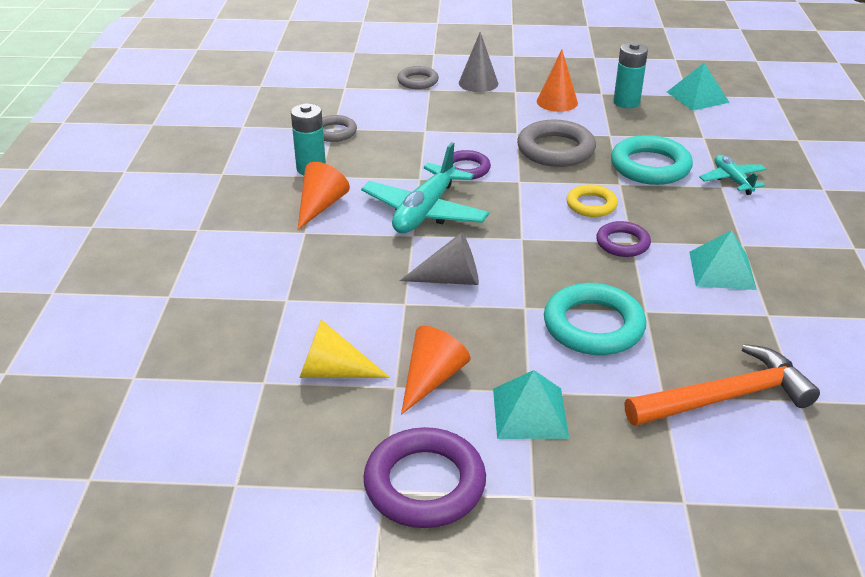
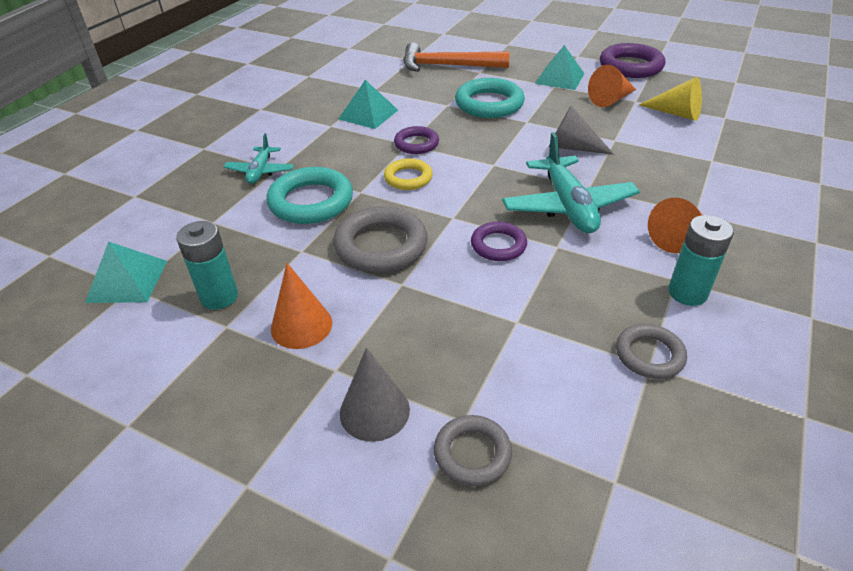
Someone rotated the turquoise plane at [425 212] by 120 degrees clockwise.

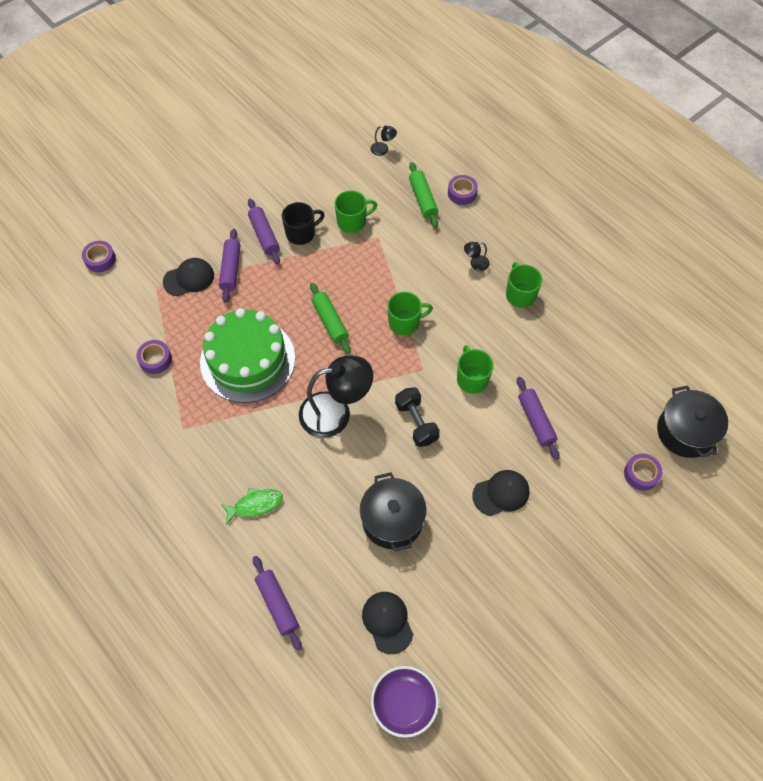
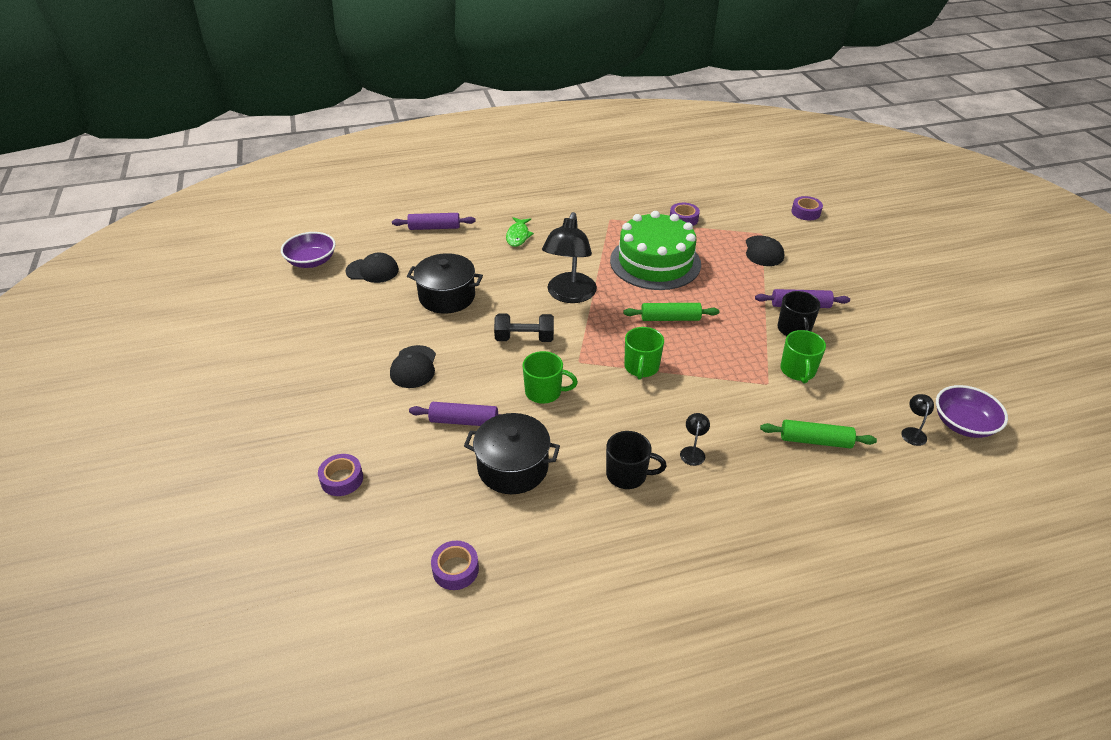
Someone took away the royal purple pastry roller at [231 269]. Someone put down the royal purple deep dish at [963 424]. Someone carried the royal purple sticky tape from [462 193] to [455 569]. Someone carried the jet-black stockpot from [685 432] to [513 467]. Someone repainted the leaf-green tea mug at [520 294], which became the jet-black tea mug at [628 475]. Someone rotated the jet-black desk lamp at [383 149] by 150 degrees clockwise.

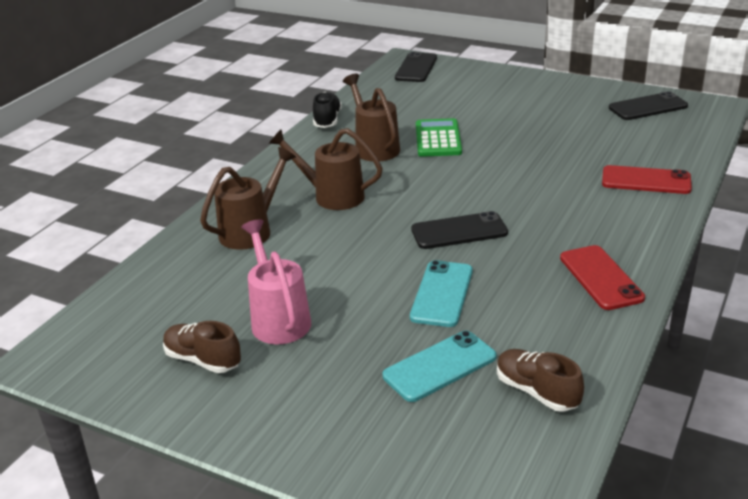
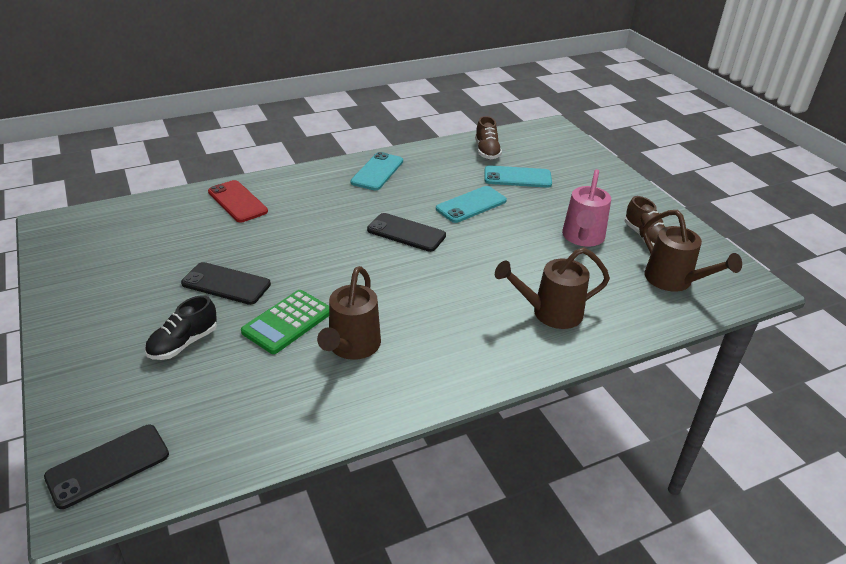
Someone carried the brown sprinkling can from [331 196] to [674 281]. Someone carried the jet-black lace-up shoe from [327 120] to [183 343]. Someone carried the jet-black phone from [647 107] to [226 284]. Someone repainted the scarlet phone at [601 278], which became the turquoise phone at [377 172].

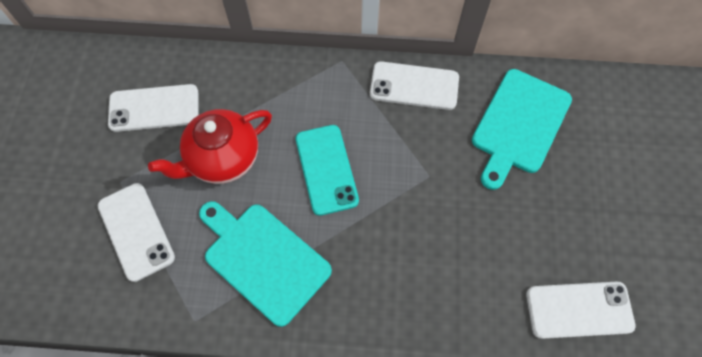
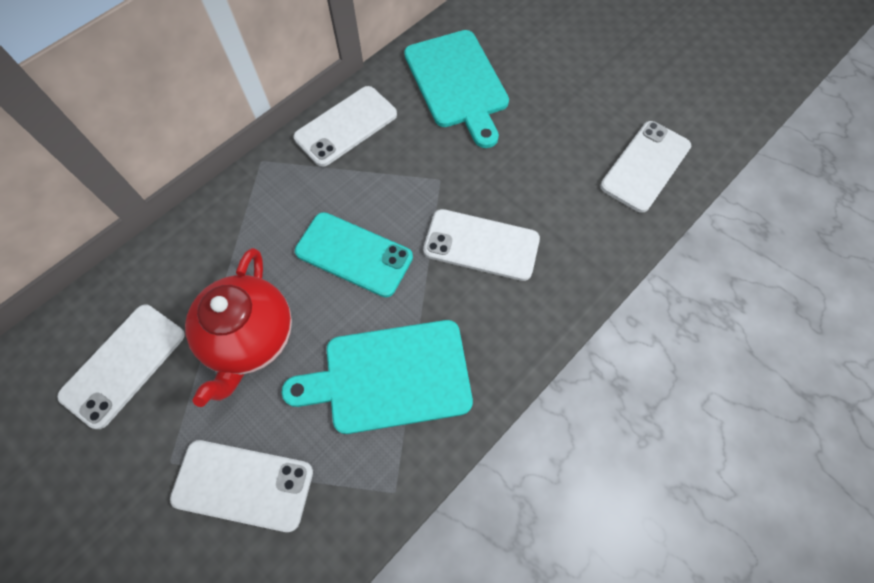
Someone put down the white phone at [481 245].

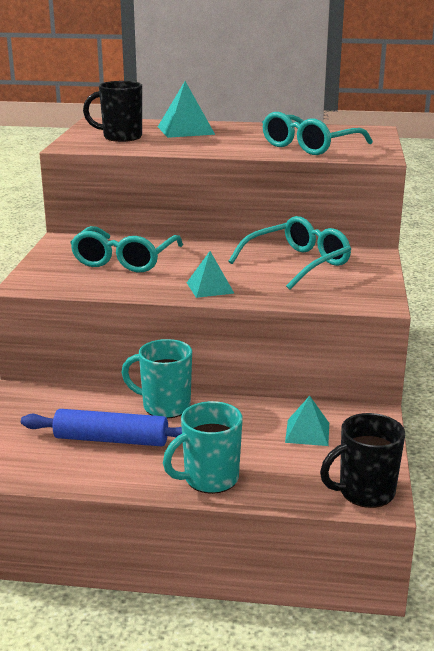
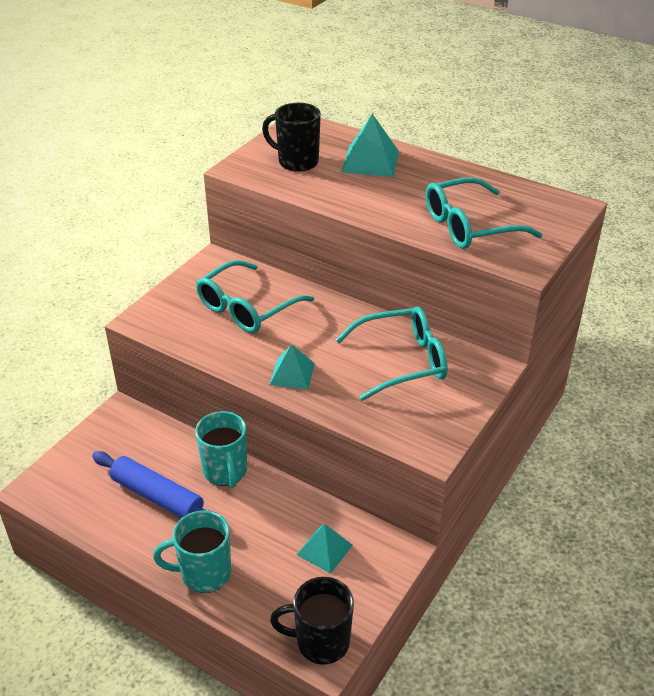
Someone rotated the turquoise tea mug at [164 406] by 150 degrees counterclockwise.

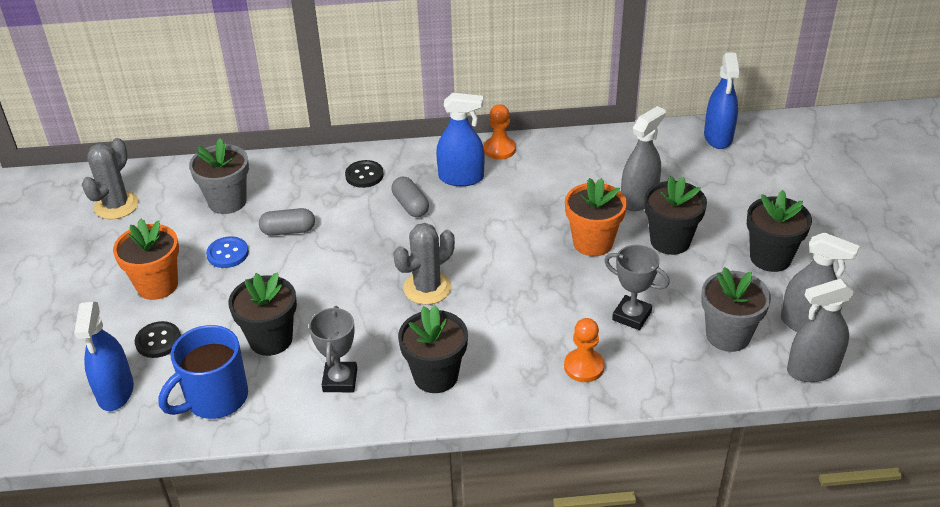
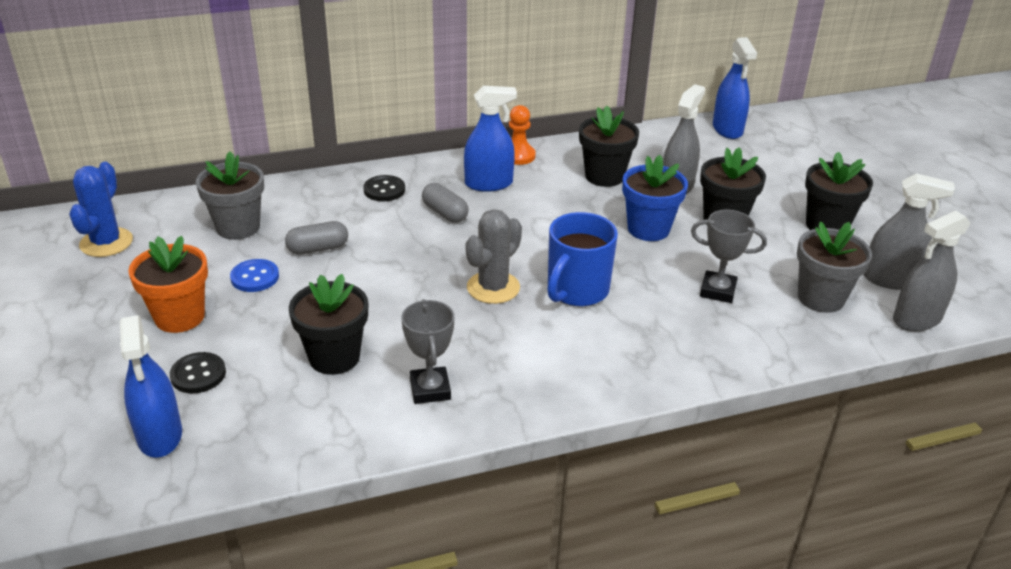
Someone took away the orange game pawn at [584 367]. Someone carried the royal blue tea mug from [215 398] to [576 291]. Someone carried the jet-black plant pot from [435 376] to [604 176]. Someone repainted the gray prickly plant at [116 205], which became the royal blue prickly plant at [106 242]. Someone repainted the orange plant pot at [593 243], which became the royal blue plant pot at [648 229].

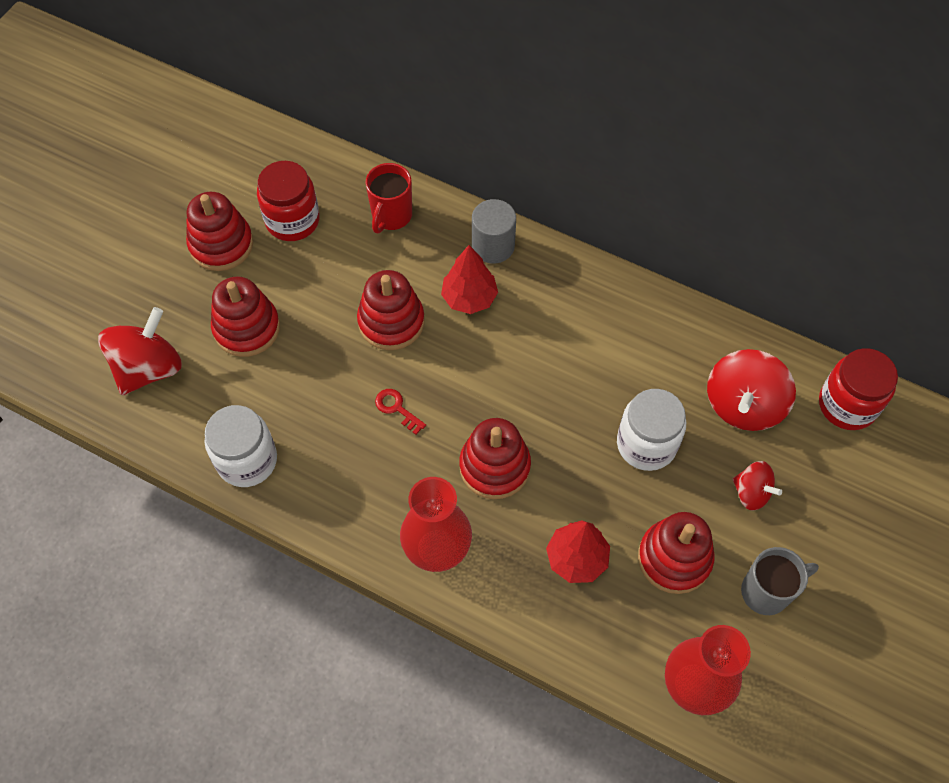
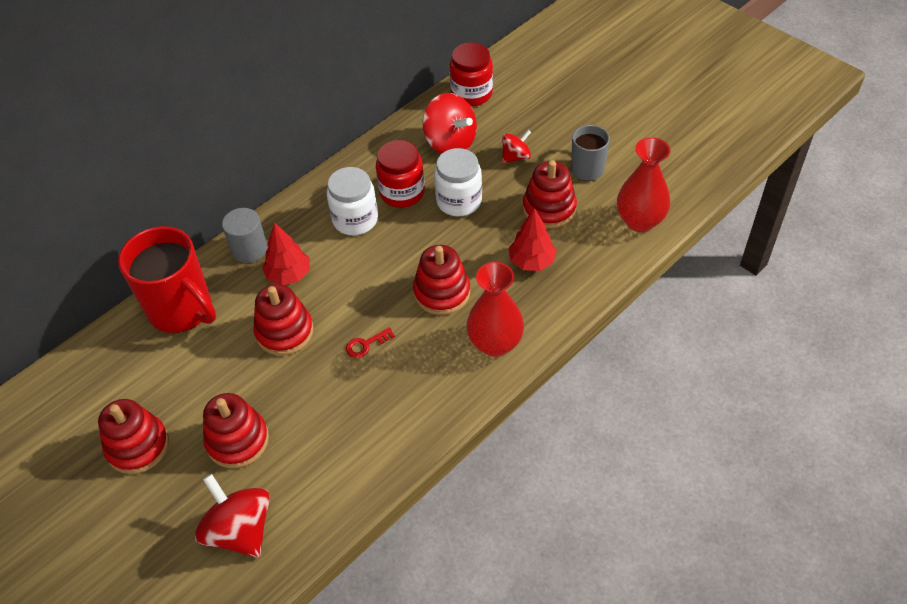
Someone carried the white jar from [247 460] to [355 219]. Someone carried the scarlet jar from [292 220] to [402 192]. Someone scaled the scarlet tea mug at [391 216] by 1.76.

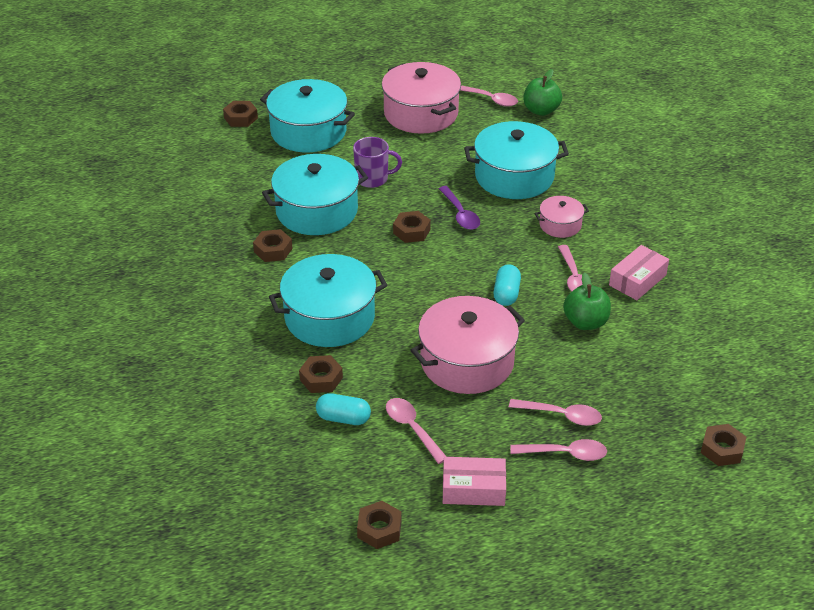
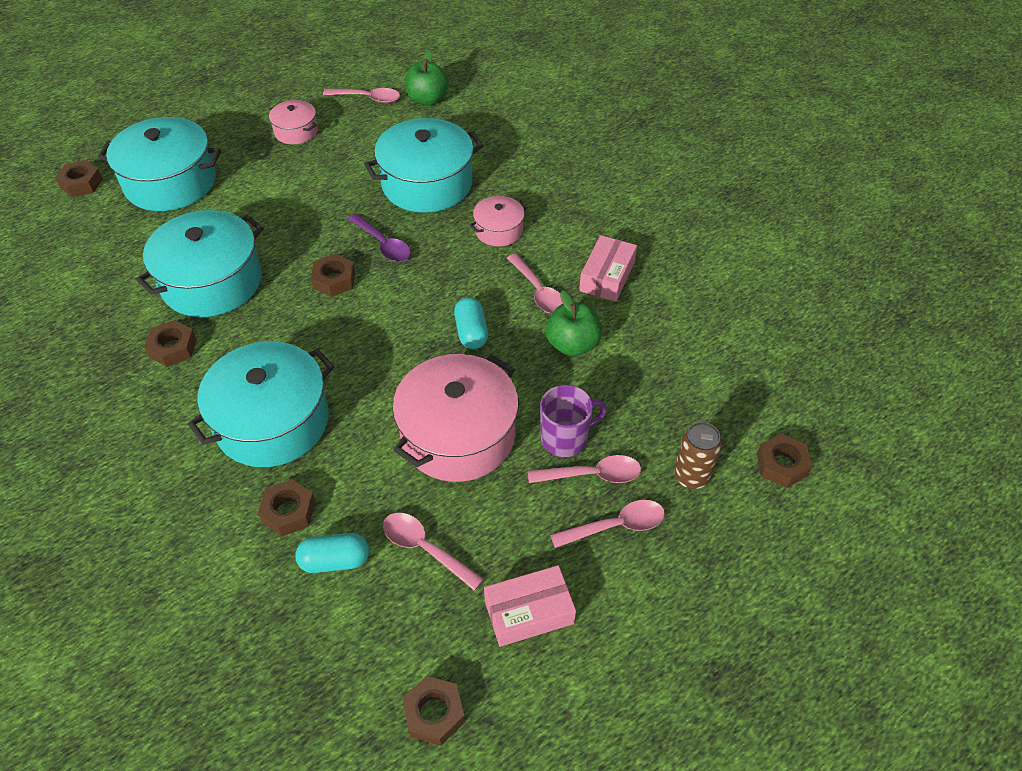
Someone put down the brown can at [691 476]. Someone carried the royal purple tea mug from [373 179] to [565 438]. Someone scaled the rosy stockpot at [421 113] by 0.51.

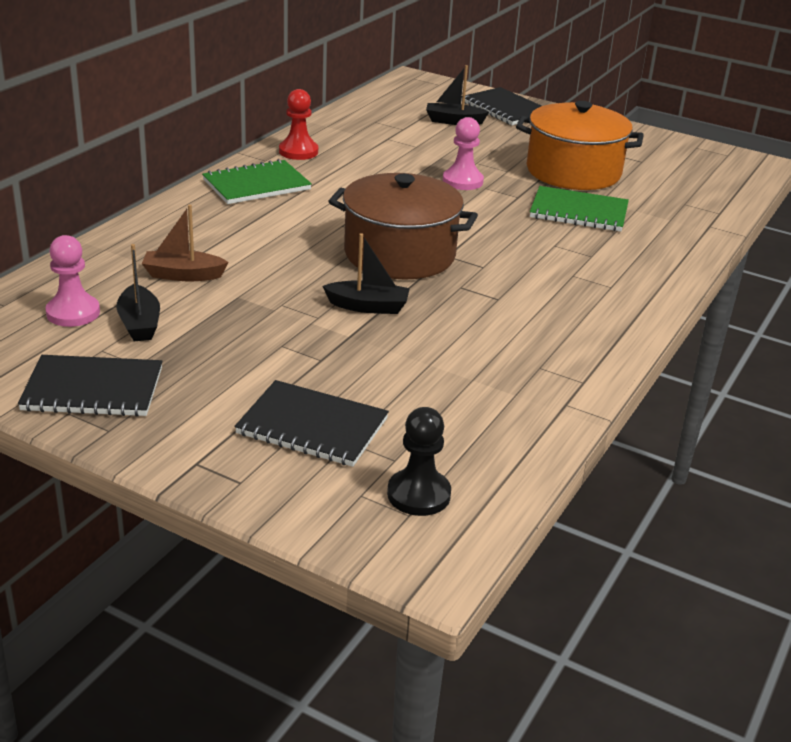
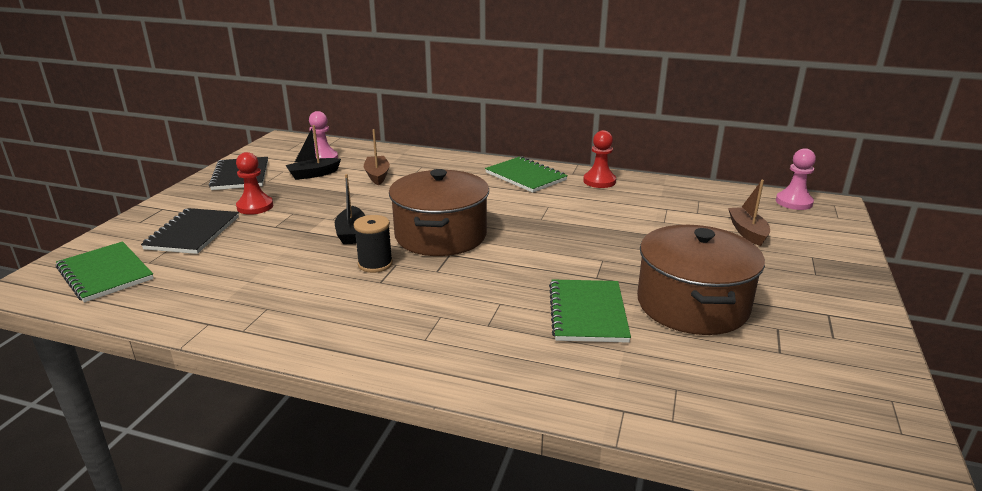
Someone took away the jet-black notepad at [505 109]. Someone put down the scarlet game pawn at [255 206]. Someone put down the jet-black bobbin at [375 264]. Someone carried the rosy game pawn from [462 181] to [794 202]. Someone swapped the jet-black game pawn at [418 494] for the leaf-green notepad at [105 273]. Someone repainted the jet-black toy boat at [454 121], which became the brown toy boat at [747 232]. Someone repainted the orange stockpot at [573 171], which became the brown stockpot at [692 305].

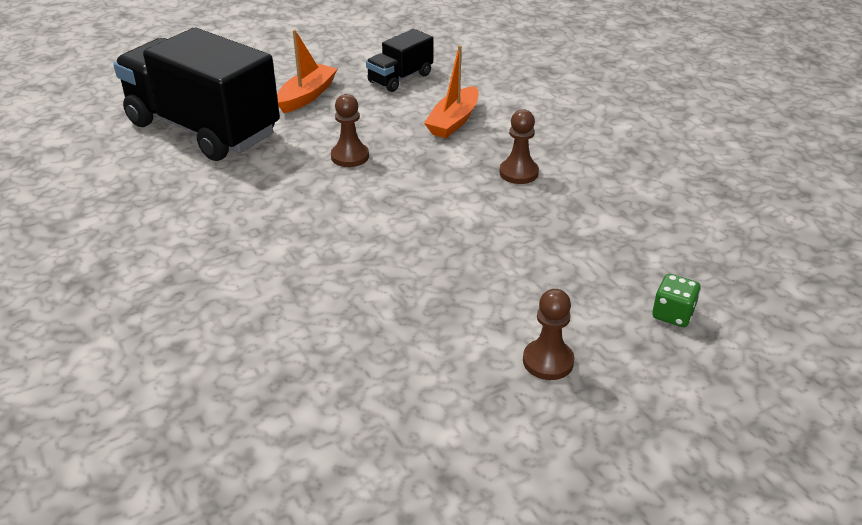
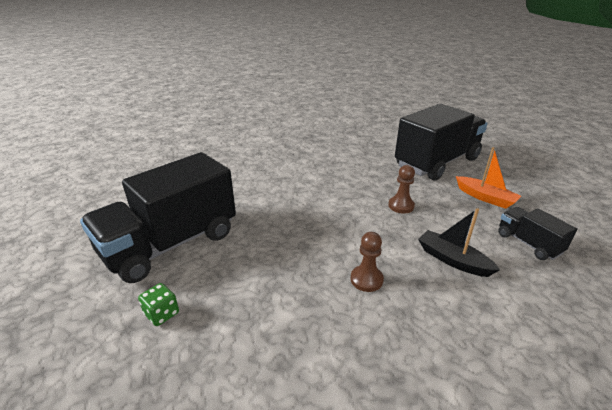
Someone swapped the brown game pawn at [548 361] for the jet-black lorry at [171 244]. Someone repainted the orange toy boat at [453 121], which became the jet-black toy boat at [452 260].

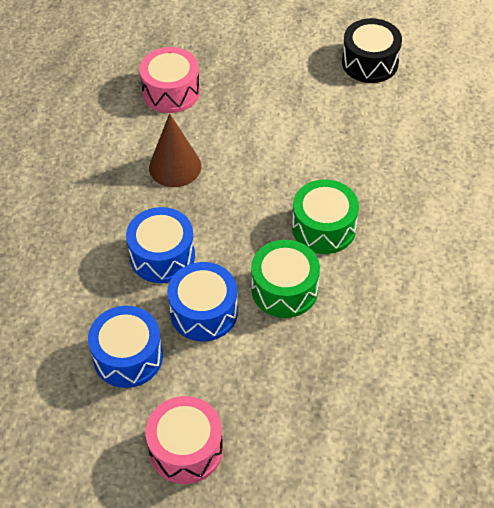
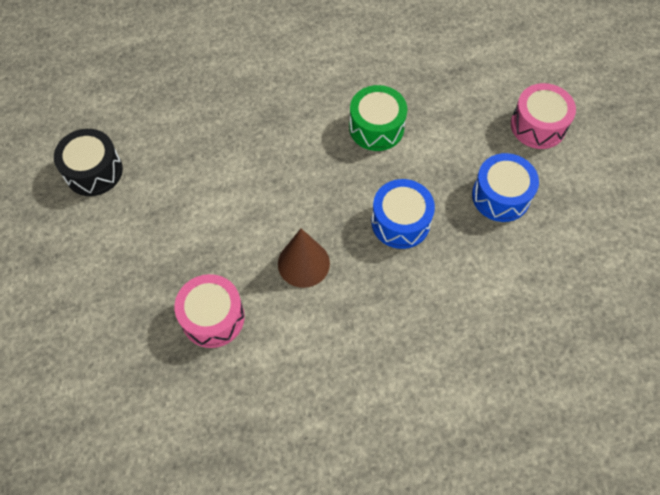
Someone took away the royal blue drum at [204 312]. Someone took away the leaf-green drum at [324 228].

